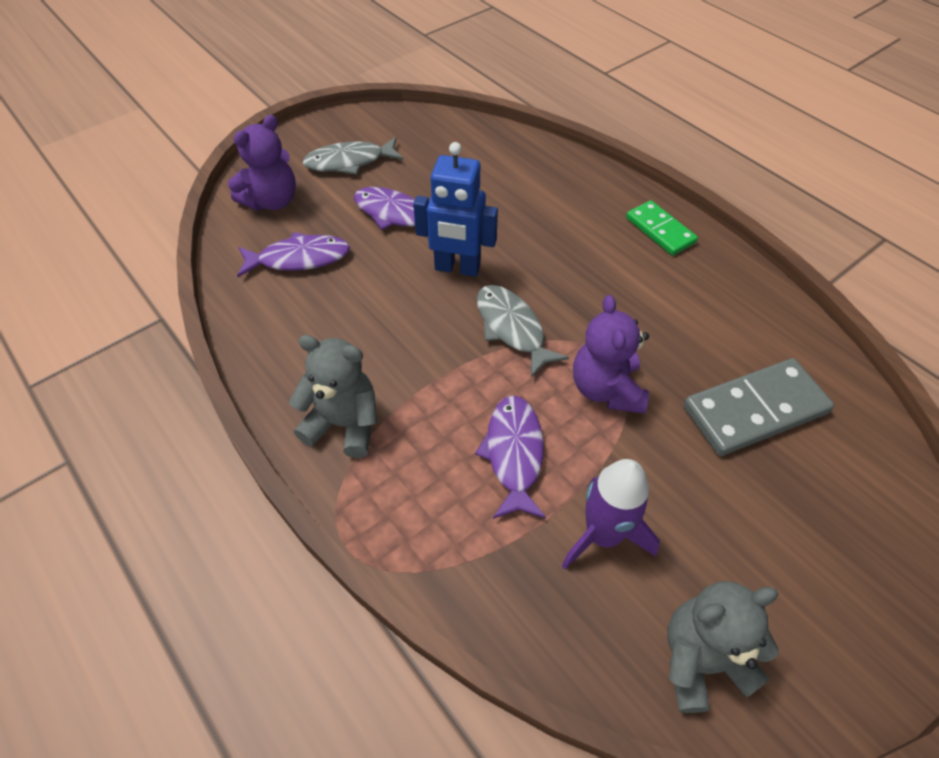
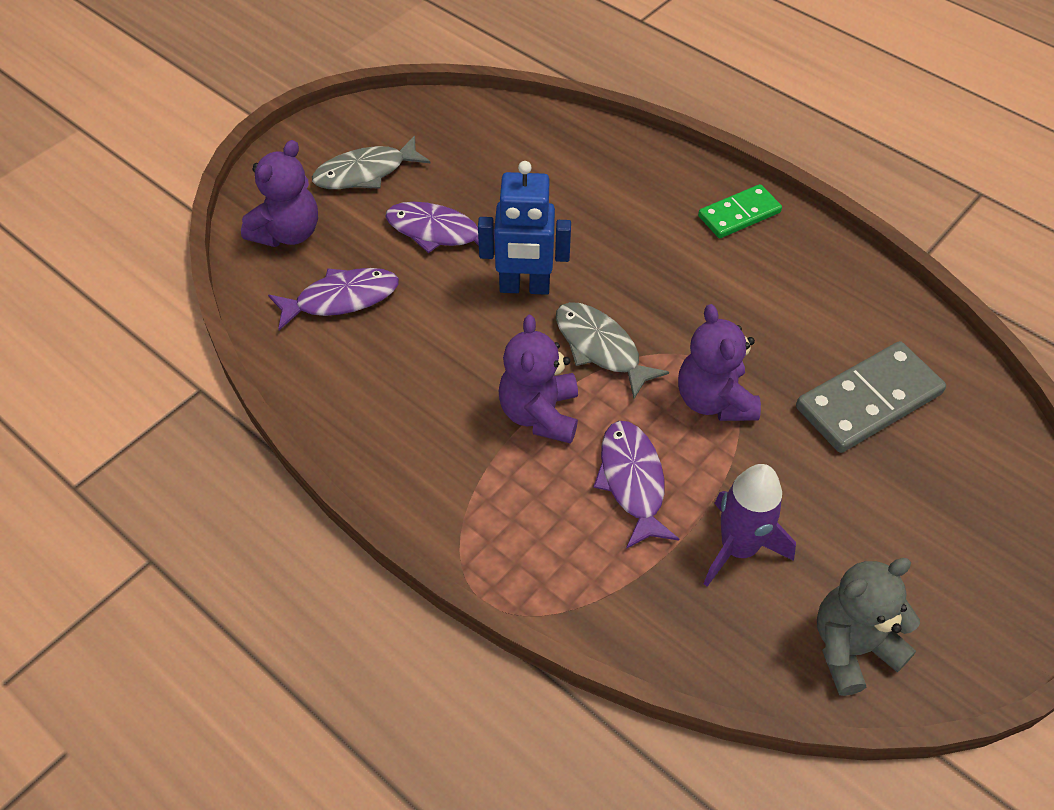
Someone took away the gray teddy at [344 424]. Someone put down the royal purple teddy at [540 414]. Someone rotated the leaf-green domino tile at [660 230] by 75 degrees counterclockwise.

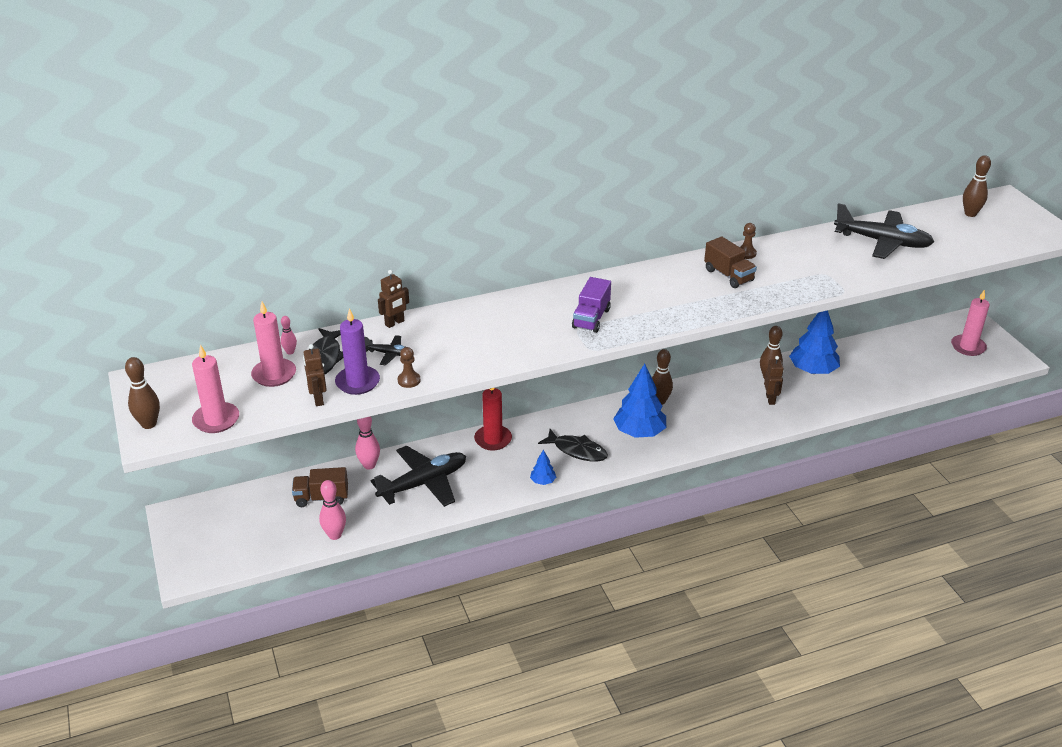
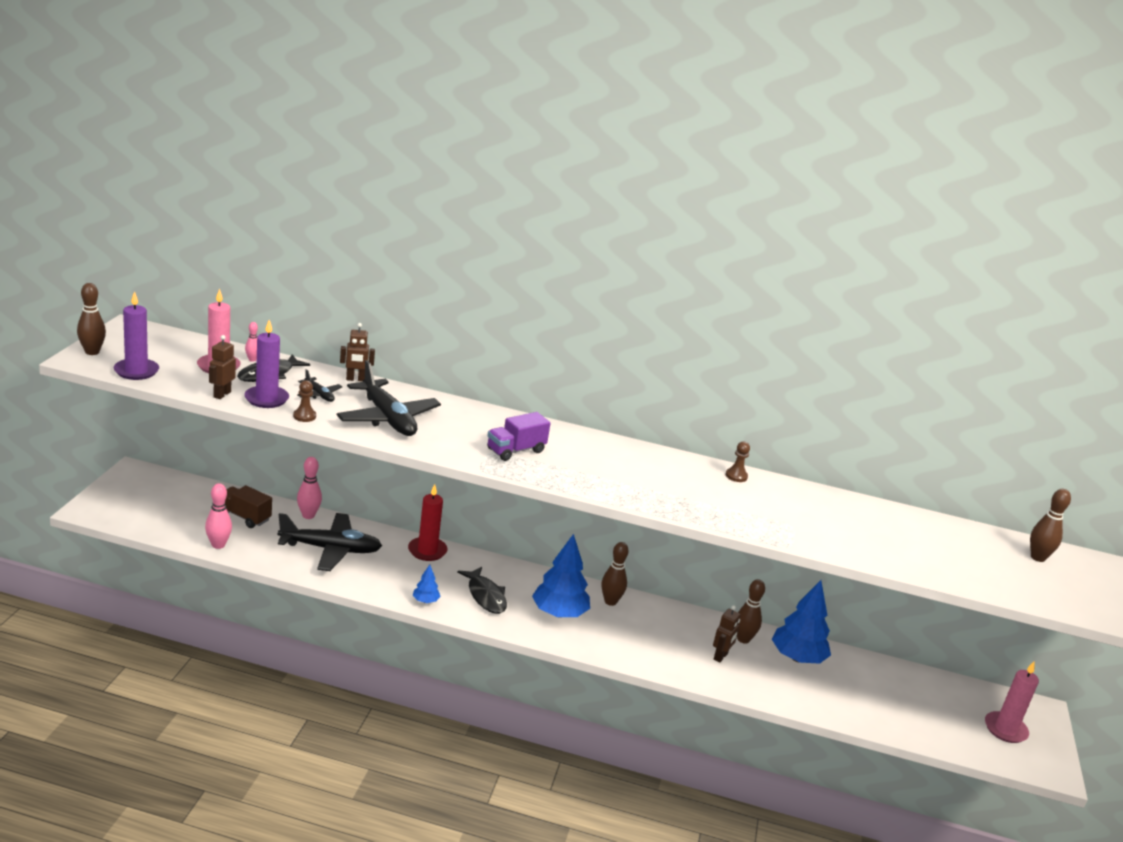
Someone took away the brown lorry at [728 275]. Someone carried the jet-black plane from [883 242] to [388 418]. Someone repainted the rosy wax candle at [216 420], which became the royal purple wax candle at [136 371].

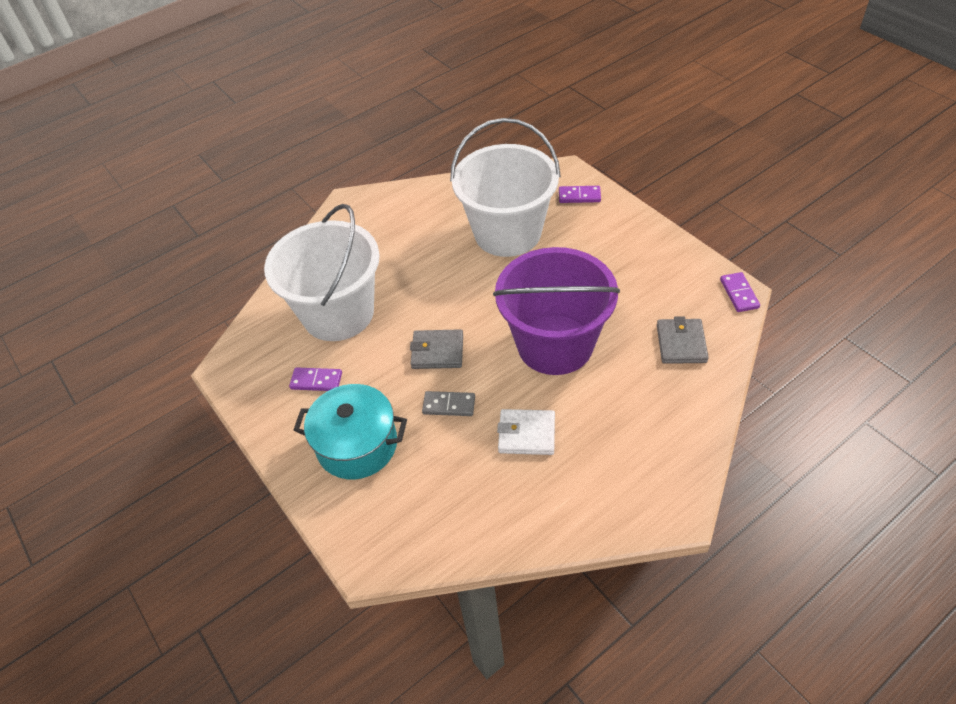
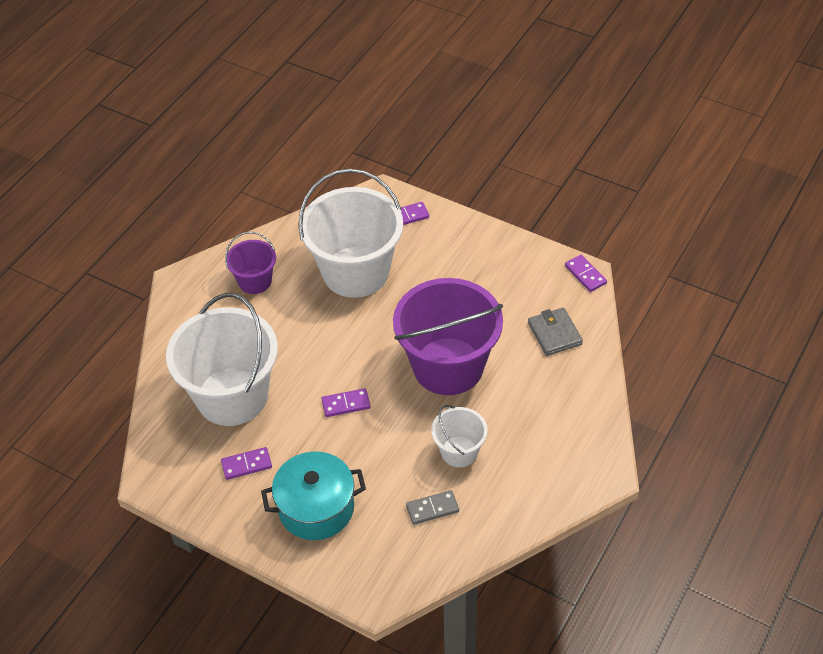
Someone put down the royal purple bucket at [255 281]. Someone carried the gray domino tile from [449 405] to [432 508]. Someone swapped the gray billfold at [437 351] for the royal purple domino tile at [346 404]. Someone swapped the white billfold at [526 434] for the white bucket at [459 451].

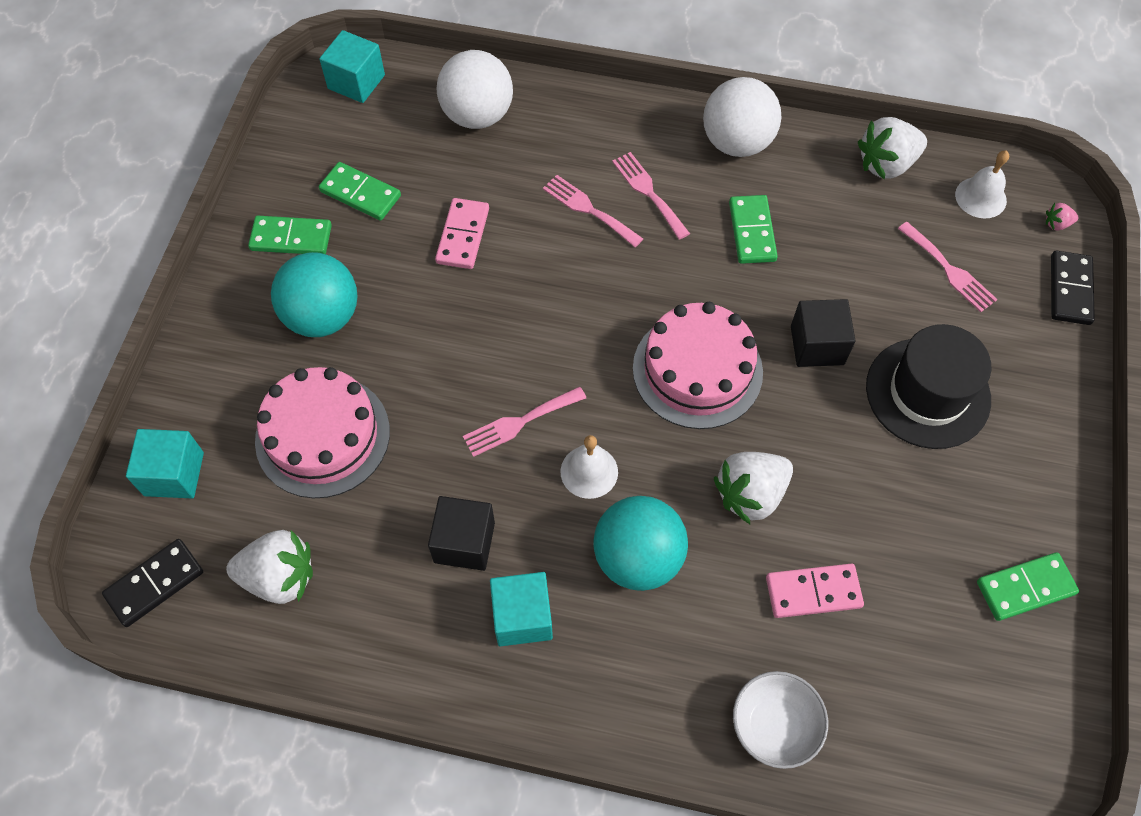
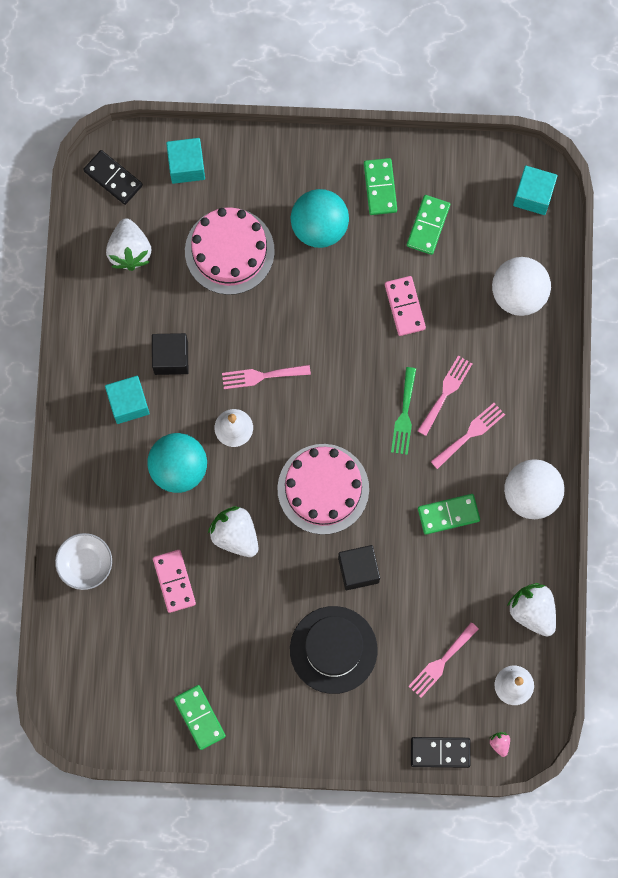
Someone put down the leaf-green dinner fork at [404 415]. Someone rotated the rosy domino tile at [462 236] by 75 degrees clockwise. Someone rotated the rosy dinner fork at [519 422] by 60 degrees counterclockwise.

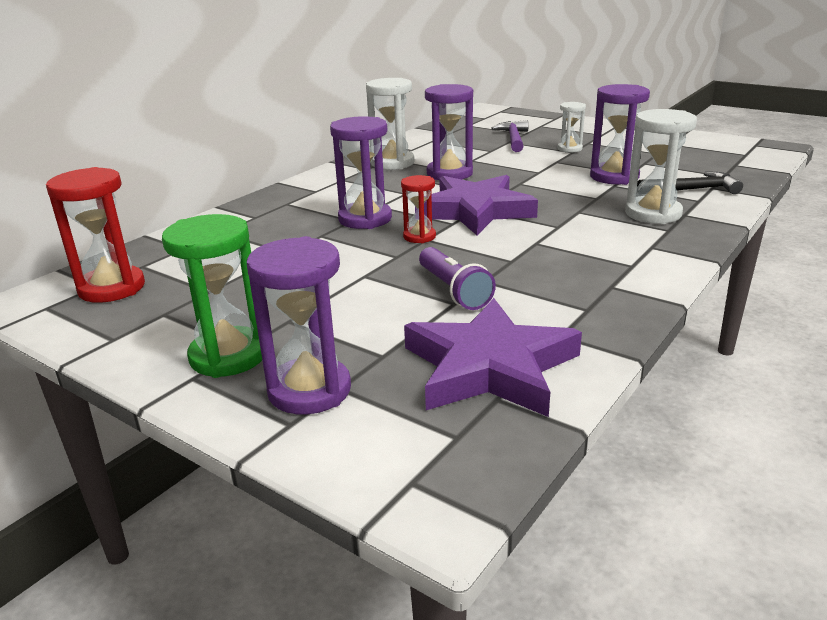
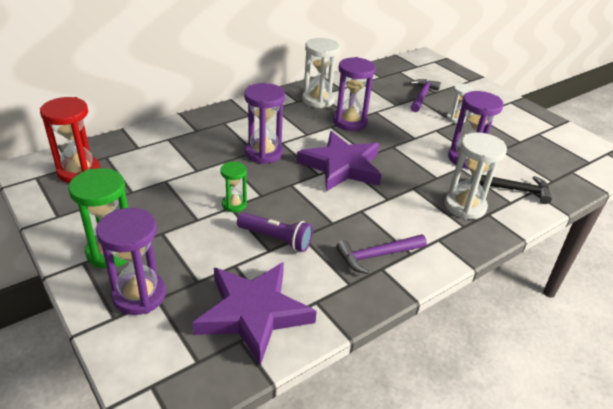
Someone took away the scarlet hourglass at [419 237]. Someone put down the leaf-green hourglass at [234 204]. Someone put down the royal purple carpenter's hammer at [377 255]. Someone rotated the royal purple torch at [453 290] by 60 degrees counterclockwise.

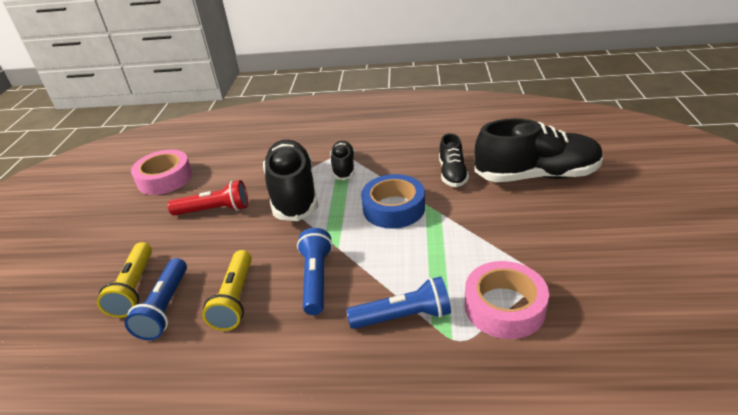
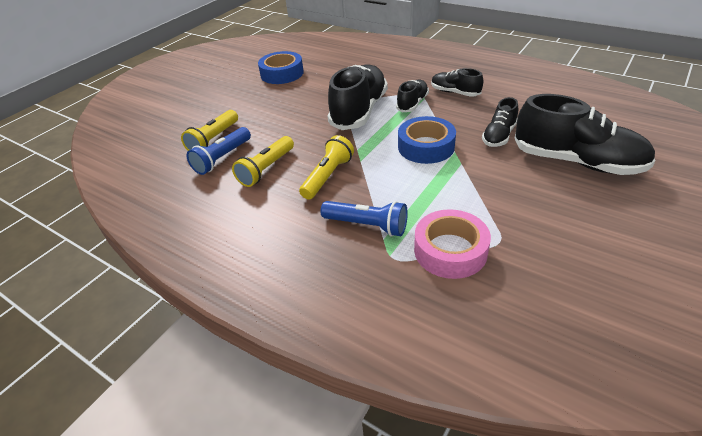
Someone took away the scarlet torch at [214 210]. Someone put down the jet-black lace-up shoe at [455 92]. Someone repainted the rosy sticky tape at [165 178], which became the royal blue sticky tape at [282 73]. Someone repainted the royal blue torch at [316 279], which became the bright yellow torch at [328 176].

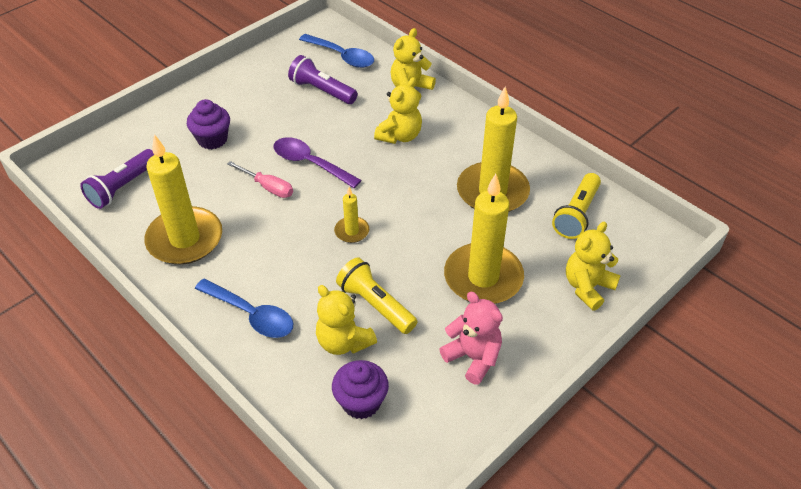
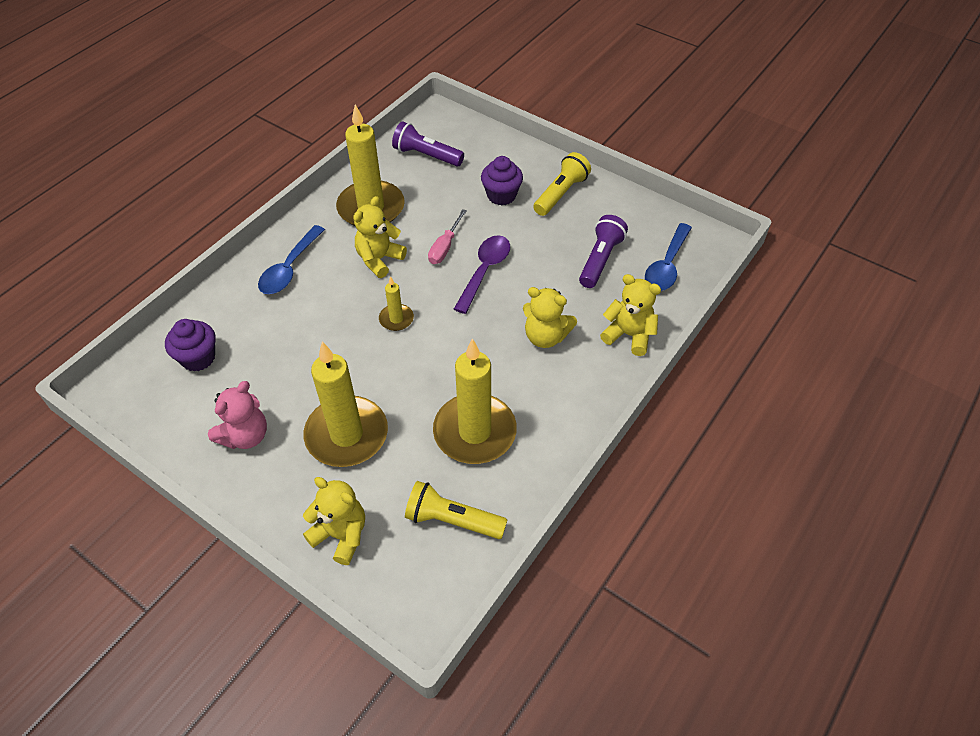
Someone carried the bright yellow teddy from [344 342] to [379 259]. Someone carried the bright yellow torch from [376 304] to [561 194].

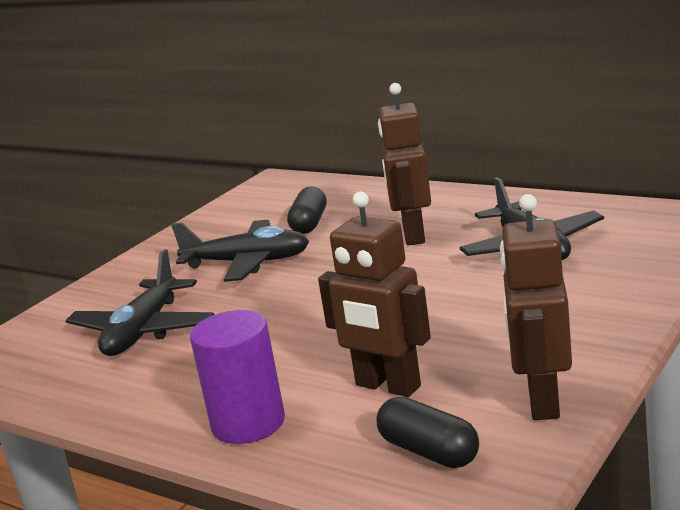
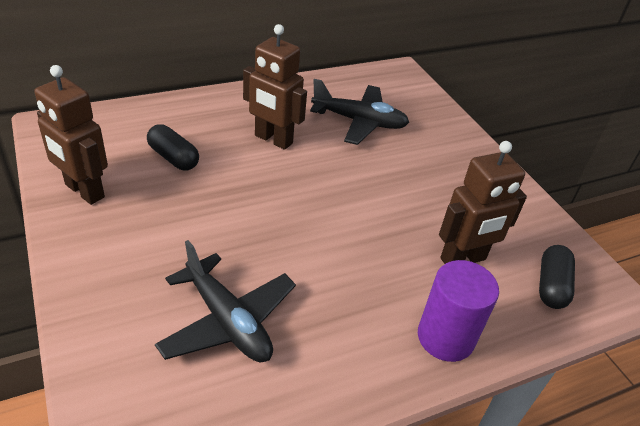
Someone took away the jet-black plane at [247 263]. Someone carried the brown robot figure from [542 401] to [84 191]. Someone rotated the jet-black pill at [429 451] by 60 degrees counterclockwise.

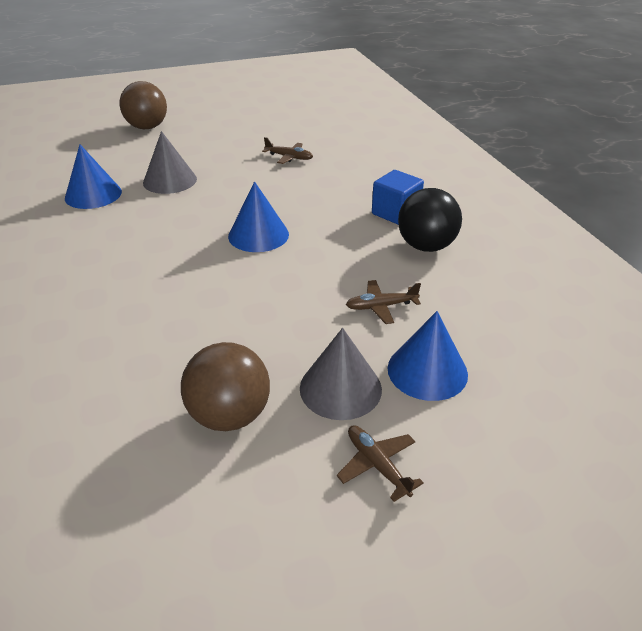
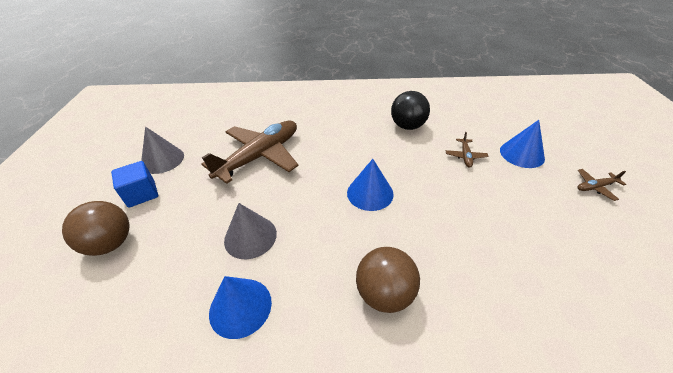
Someone carried the brown sphere from [229 415] to [384 293]. Someone carried the gray cone from [340 388] to [162 160]. Someone carried the royal blue block from [395 213] to [142 194]. Someone scaled the brown plane at [289 157] by 2.44.

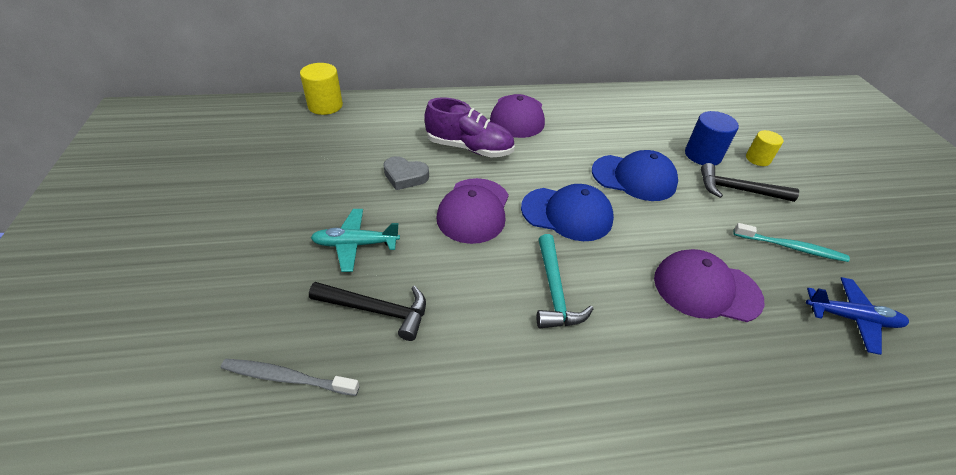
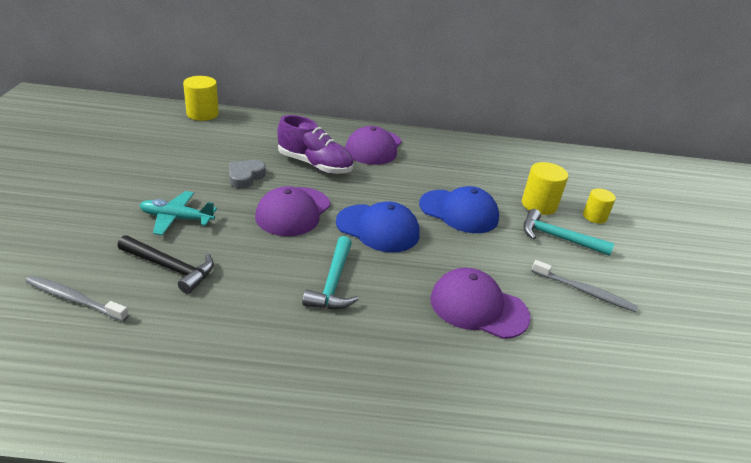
Someone took away the royal blue plane at [851 318]. Someone repainted the royal blue solid cylinder at [703 155], which became the bright yellow solid cylinder at [539 205]. Someone repainted the jet-black carpenter's hammer at [738 190], which became the turquoise carpenter's hammer at [558 238]. Someone repainted the turquoise toothbrush at [791 247], which became the gray toothbrush at [584 291]. Someone rotated the gray love heart at [405 176] by 90 degrees clockwise.

